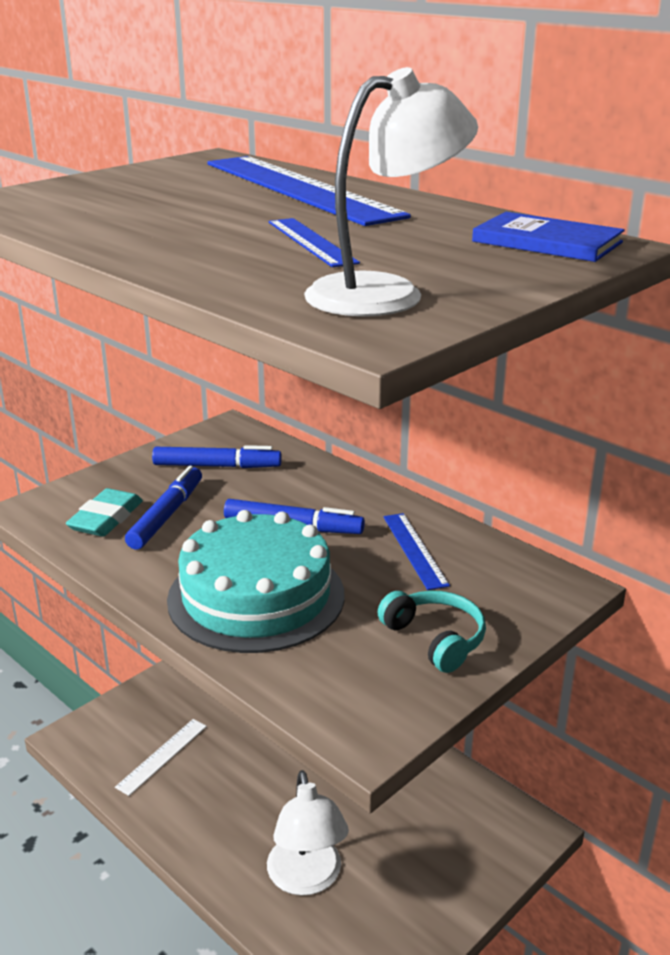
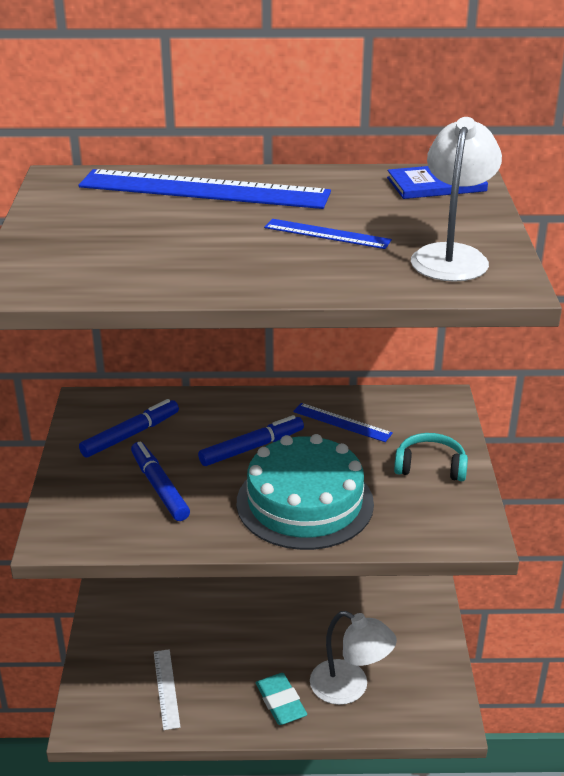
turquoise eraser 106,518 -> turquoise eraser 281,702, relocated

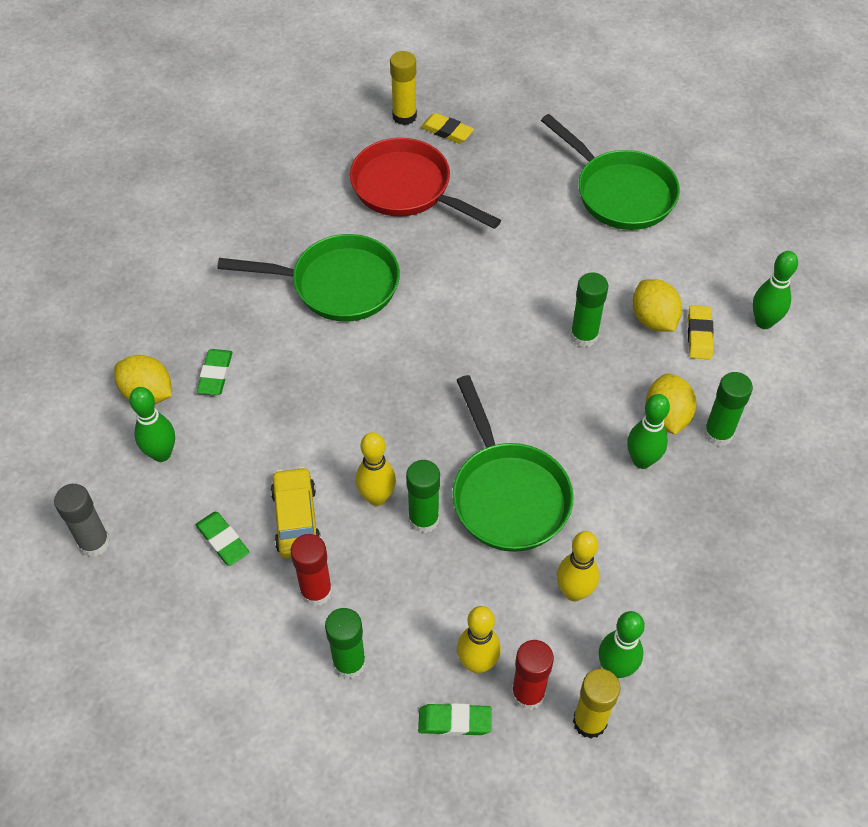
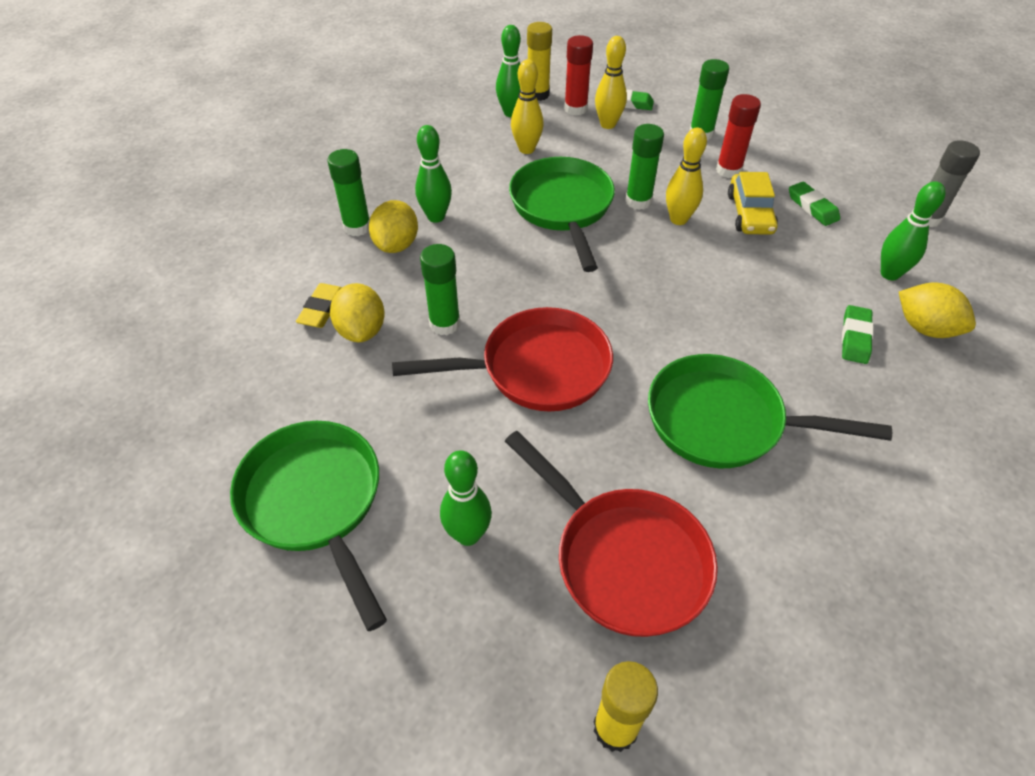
yellow eraser 447,131 -> none
green bowling pin 764,322 -> green bowling pin 468,534, relocated
none -> red pan 537,369

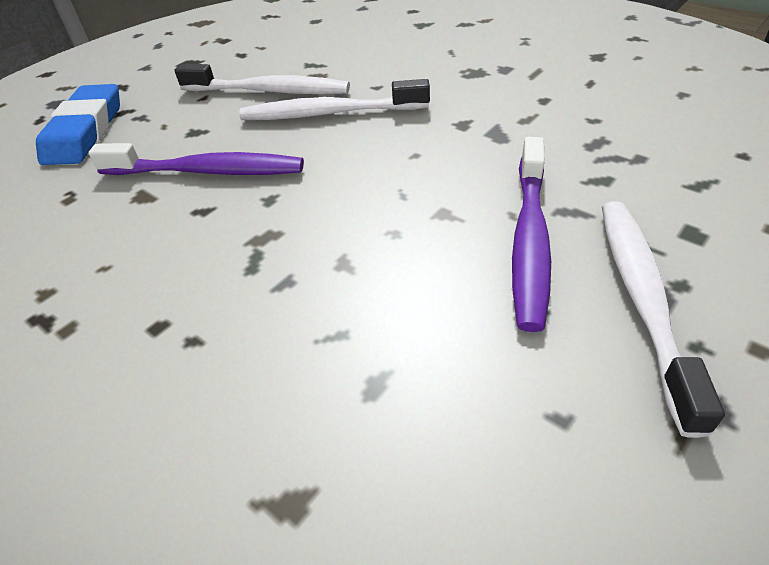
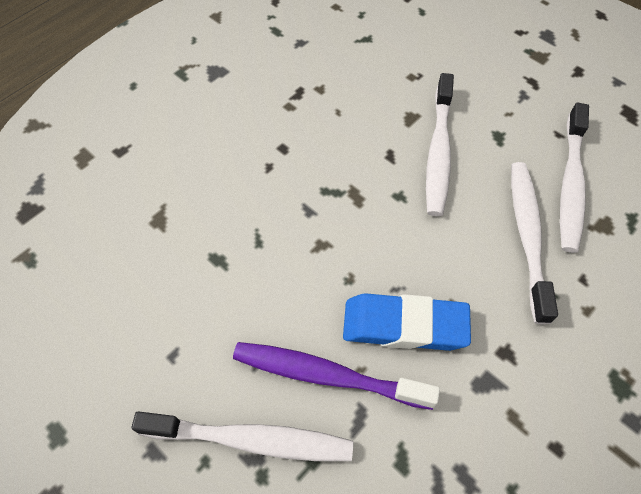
blue eraser 85,131 -> blue eraser 404,326, relocated
purple toothbrush 207,171 -> white toothbrush 438,152

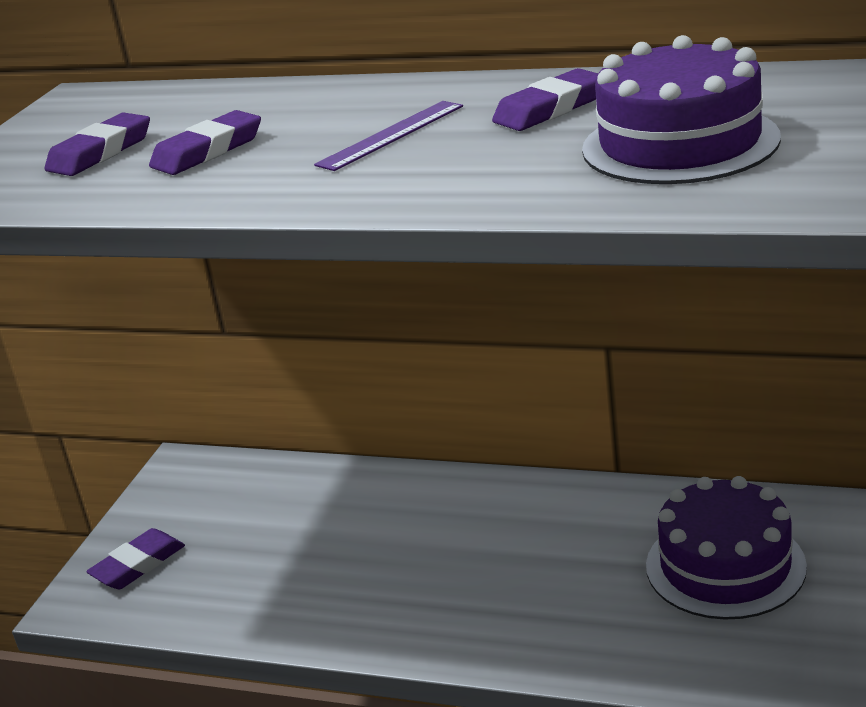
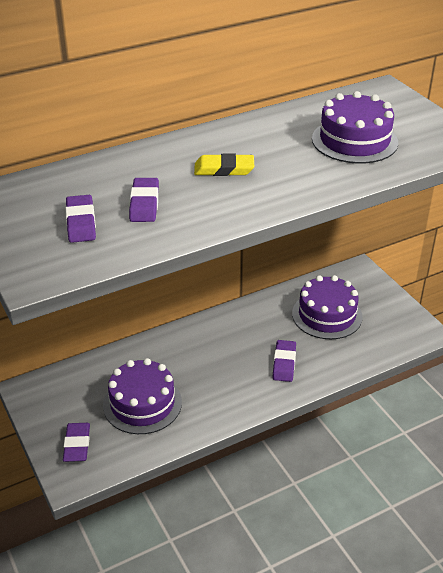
purple eraser 550,108 -> purple eraser 284,363, relocated
purple ruler 391,135 -> yellow eraser 224,169
none -> purple cake 142,403

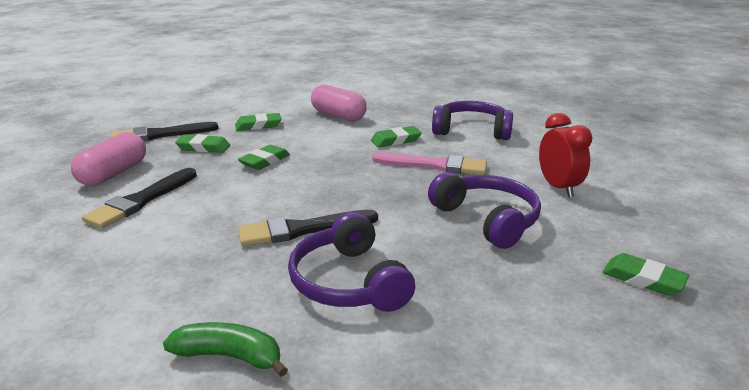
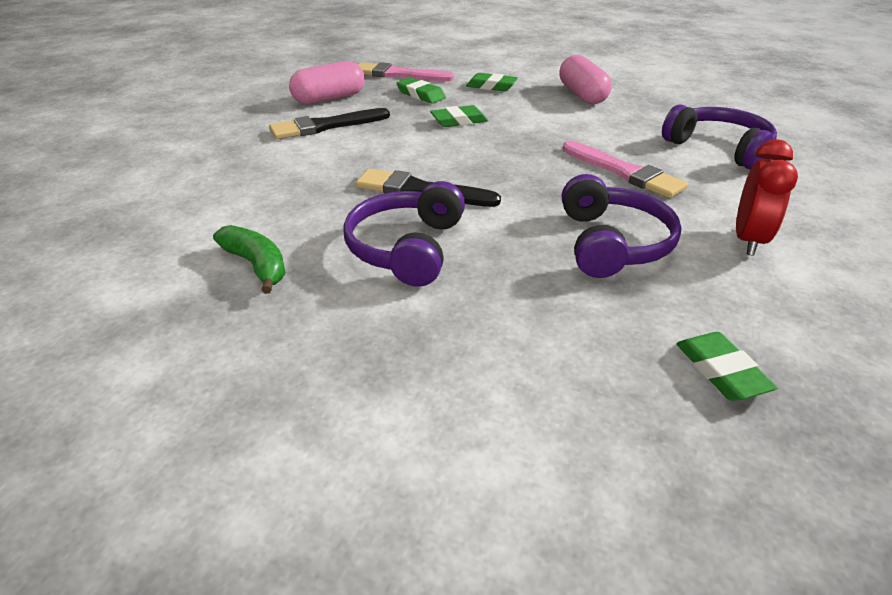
black brush 160,135 -> pink brush 398,74
green eraser 396,140 -> none

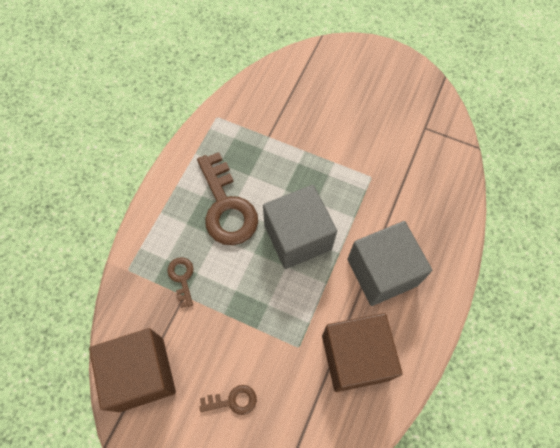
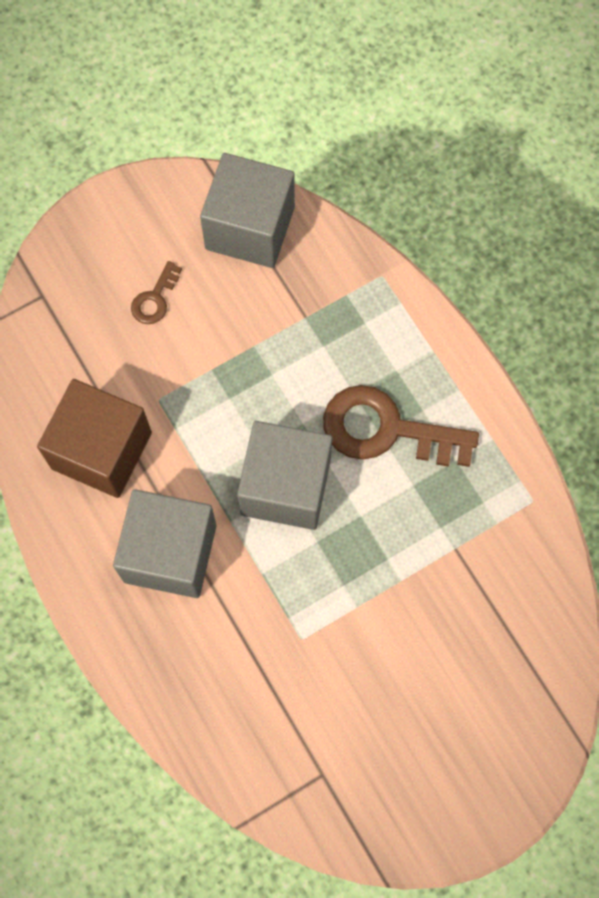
brown key 182,278 -> none
brown cube 141,374 -> grey cube 250,228

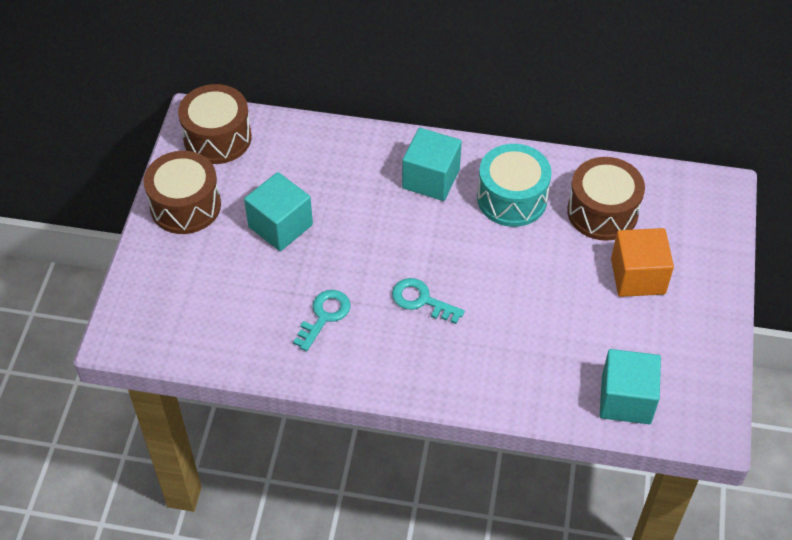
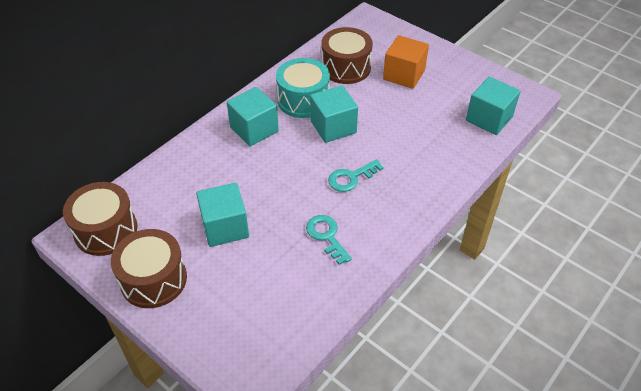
none -> turquoise cube 333,127

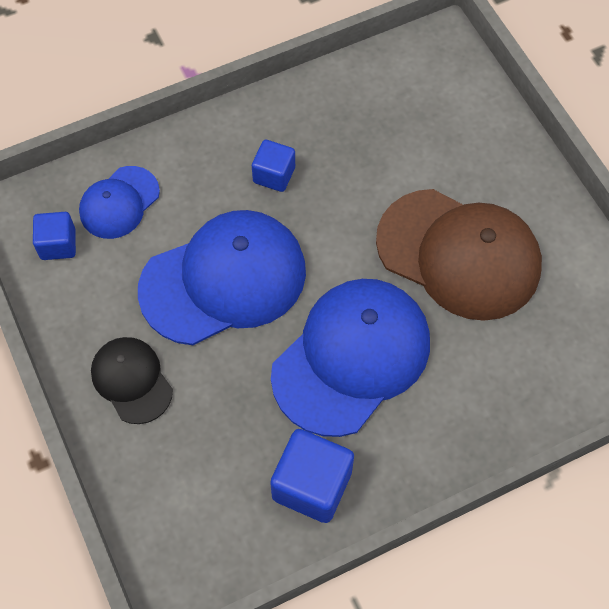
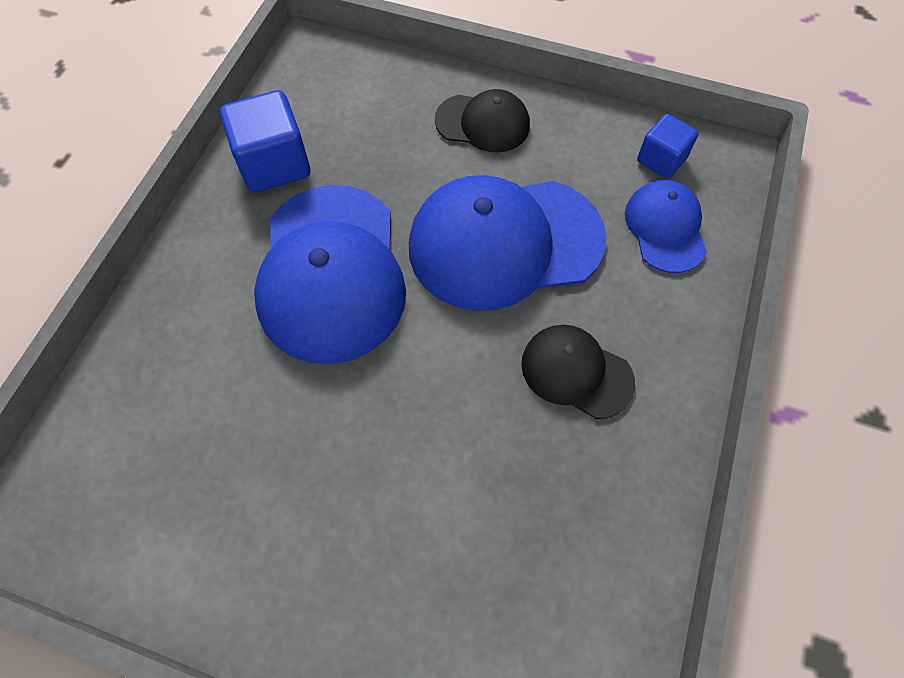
blue cube 274,175 -> black cap 576,372
brown cap 459,254 -> none
blue cap 224,280 -> blue cap 504,243, 60 degrees clockwise

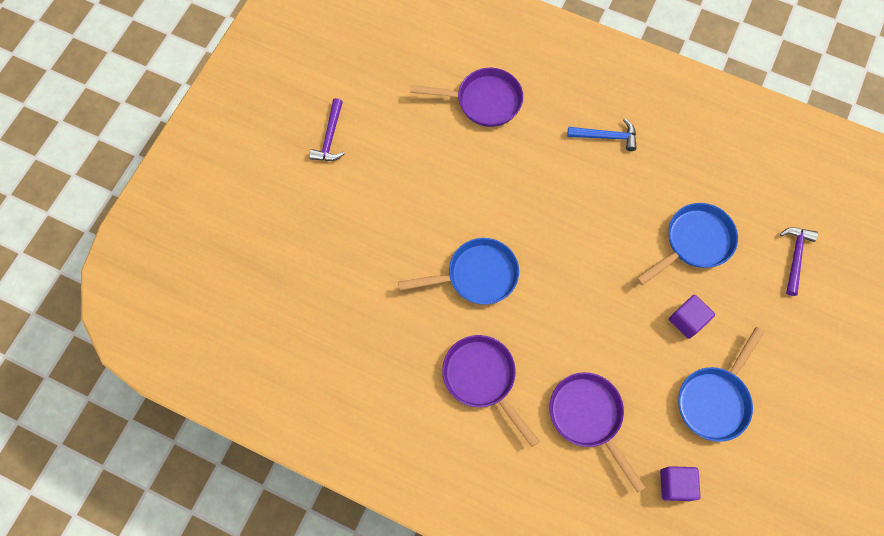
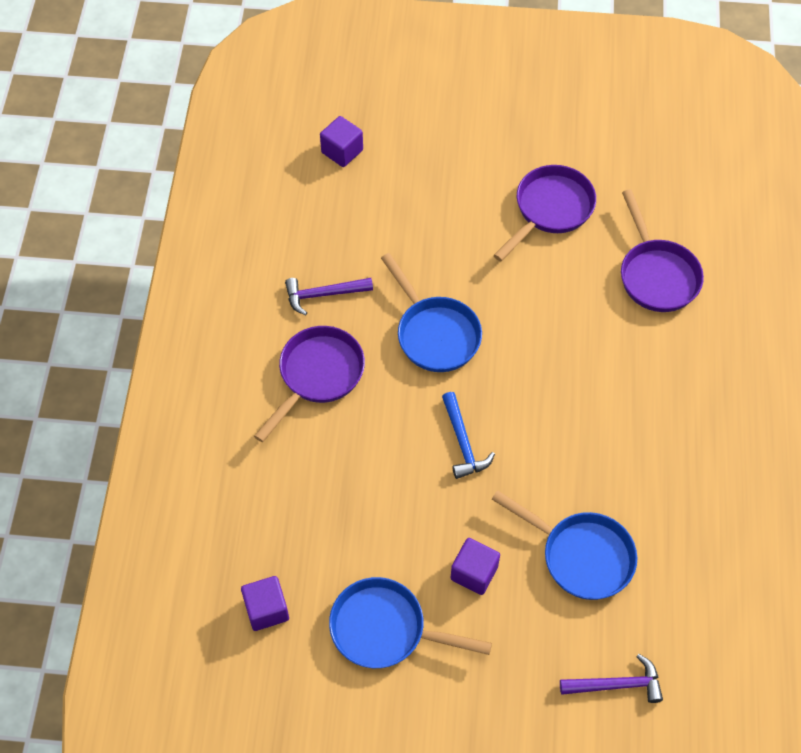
purple hammer 330,137 -> purple hammer 323,294, relocated
blue hammer 606,136 -> blue hammer 463,442, relocated
purple pan 588,417 -> purple pan 550,210, relocated
none -> purple cube 342,151

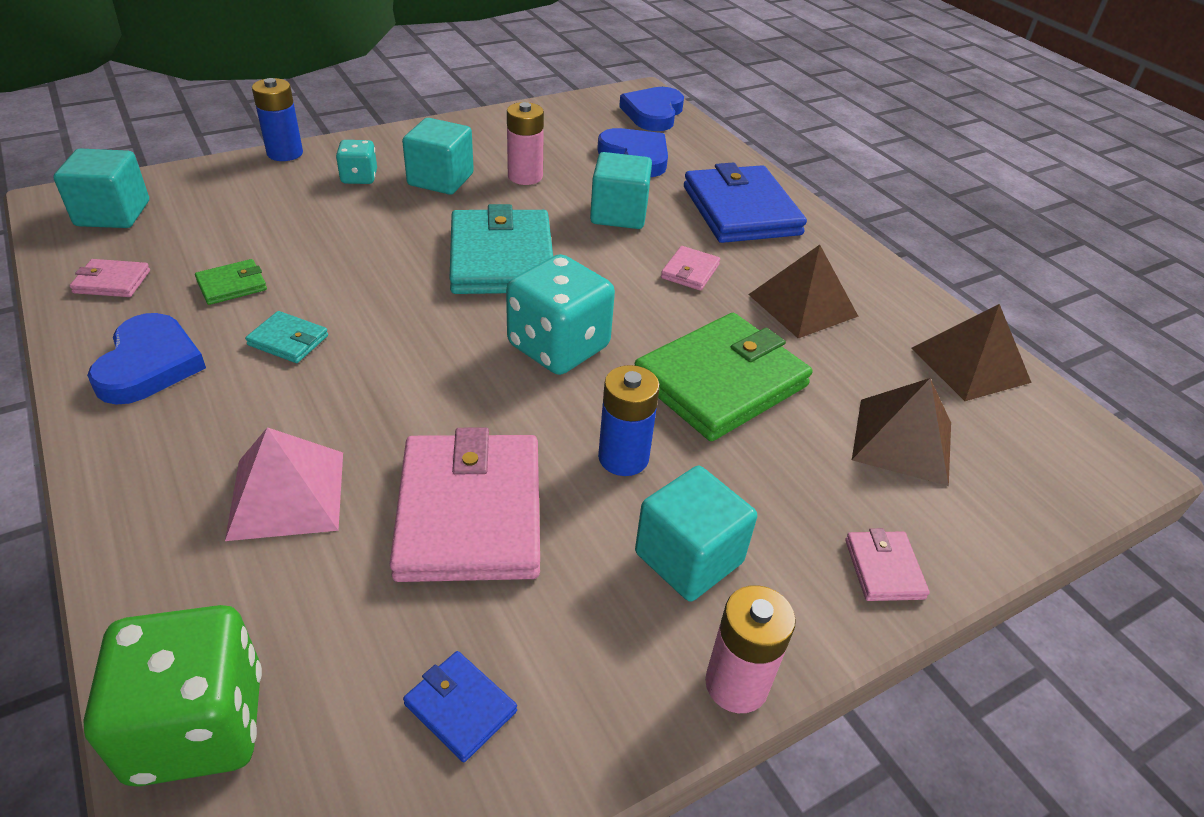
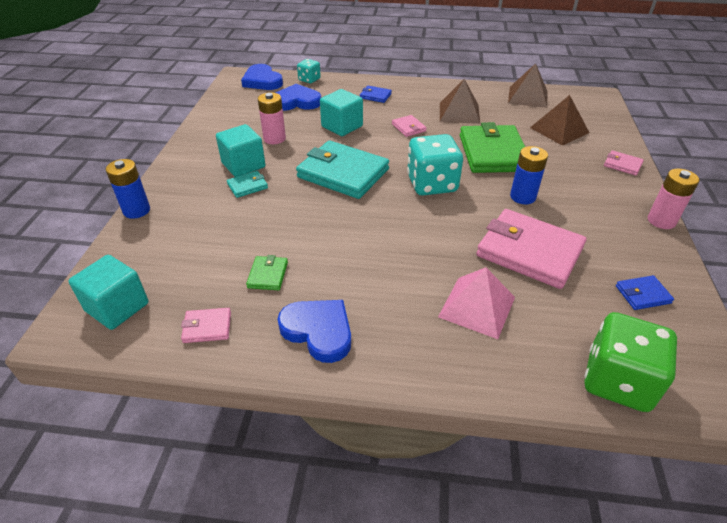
turquoise dice 359,177 -> turquoise dice 309,79, relocated
blue wallet 741,210 -> blue wallet 375,96, x0.44
pink wallet 112,282 -> pink wallet 207,327, 45 degrees clockwise
turquoise wallet 288,340 -> turquoise wallet 247,186, relocated
turquoise cube 688,558 -> none

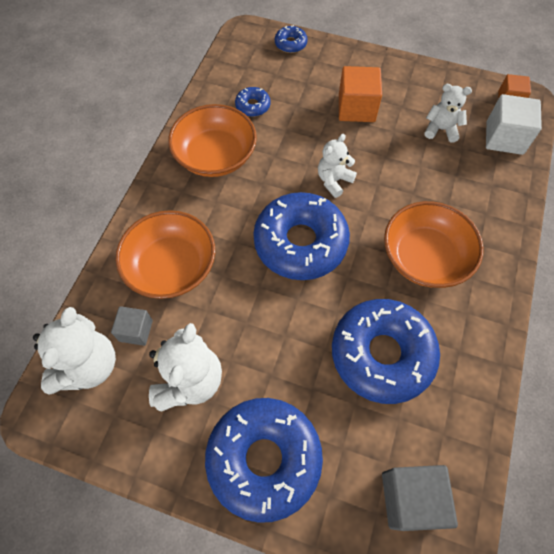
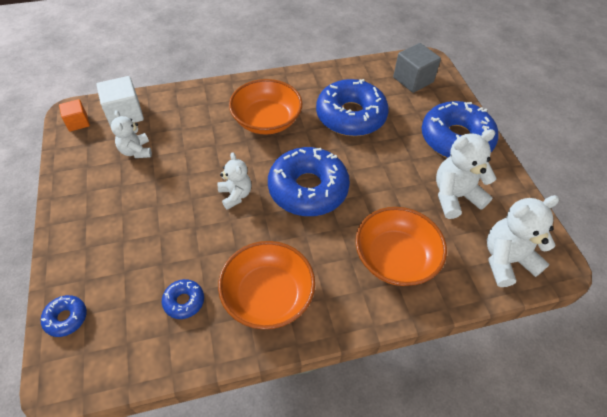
orange cube 356,108 -> none
white teddy bear 334,181 -> white teddy bear 235,195, 120 degrees counterclockwise
grey cube 136,331 -> none

